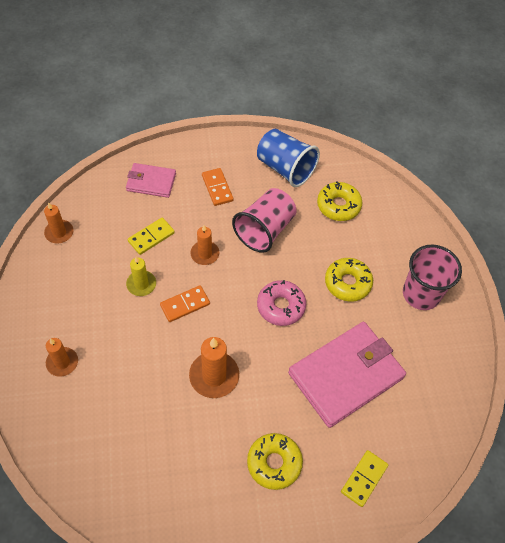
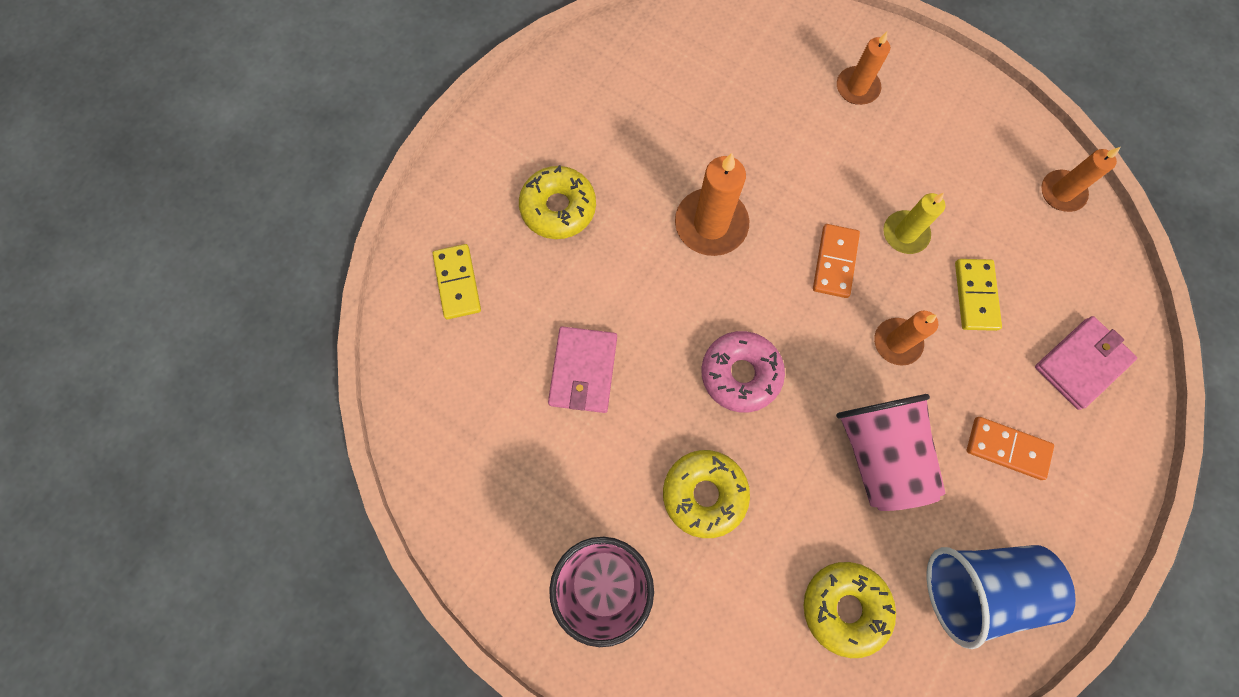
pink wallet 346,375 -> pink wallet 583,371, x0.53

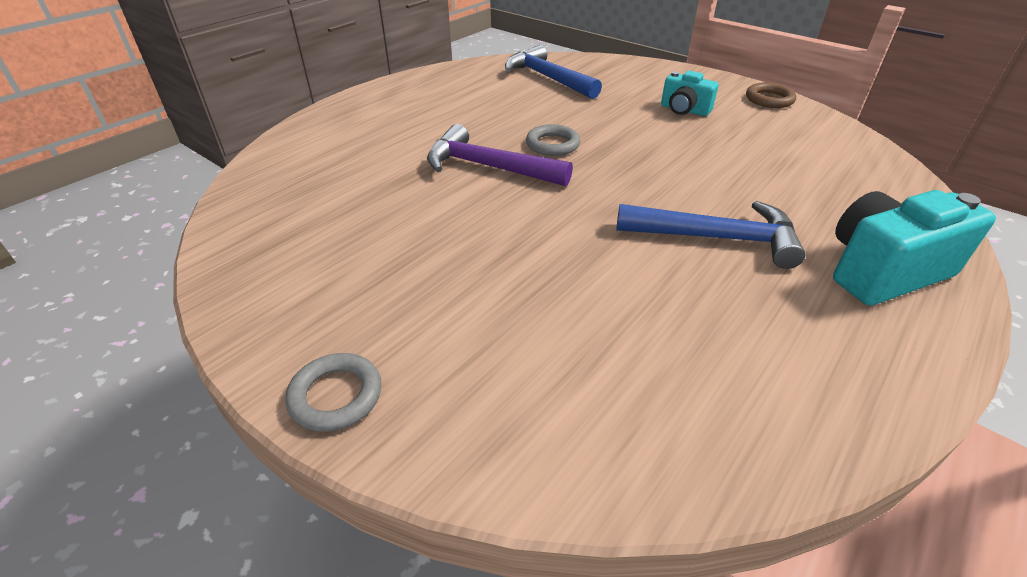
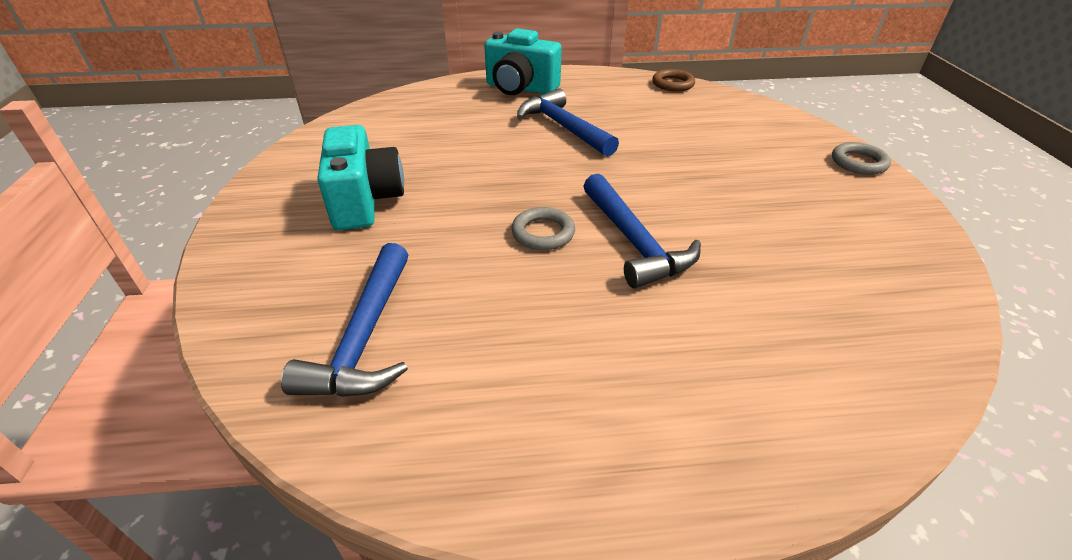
turquoise camera 684,110 -> turquoise camera 365,201, x1.68
brown ring 769,99 -> brown ring 673,84, relocated
purple hammer 489,167 -> blue hammer 634,241

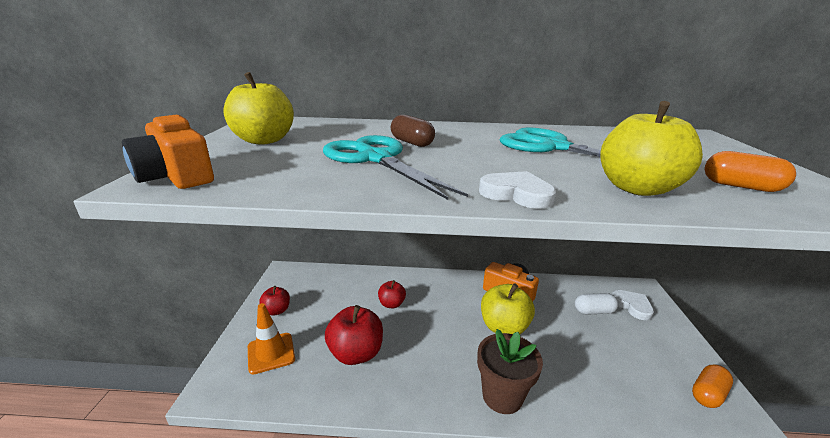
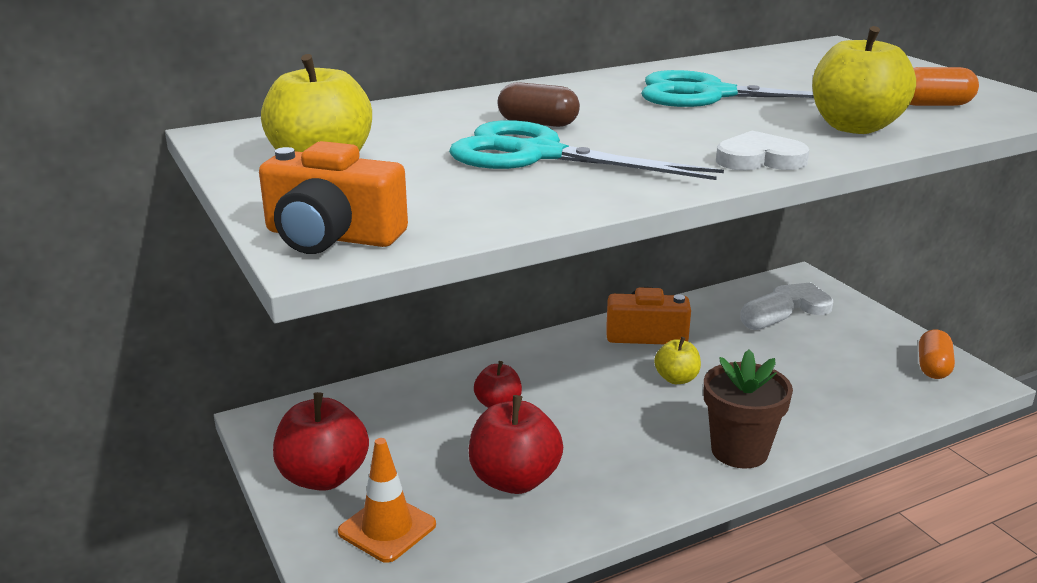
yellow apple 504,327 -> yellow apple 676,379, x0.58
red apple 277,310 -> red apple 324,477, x1.74

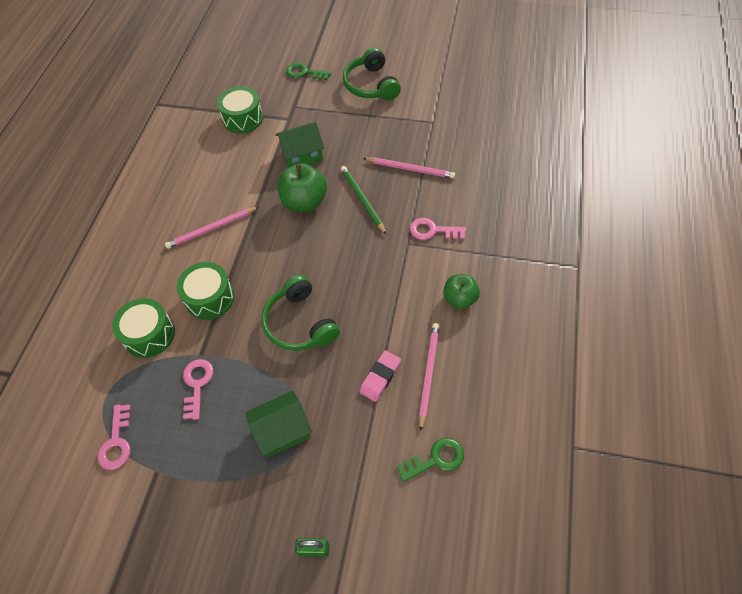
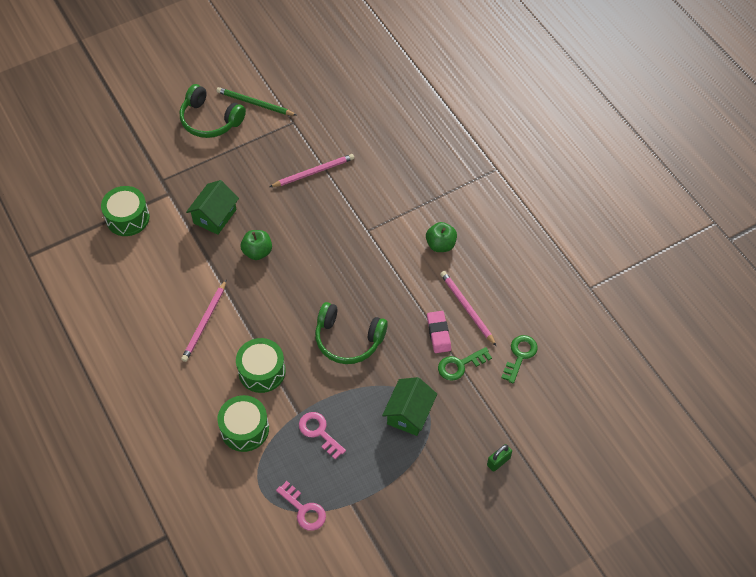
green key 304,73 -> green key 460,365, relocated
green apple 304,202 -> green apple 257,252, x0.65
green pencil 362,200 -> green pencil 255,103, relocated
pink key 432,231 -> none

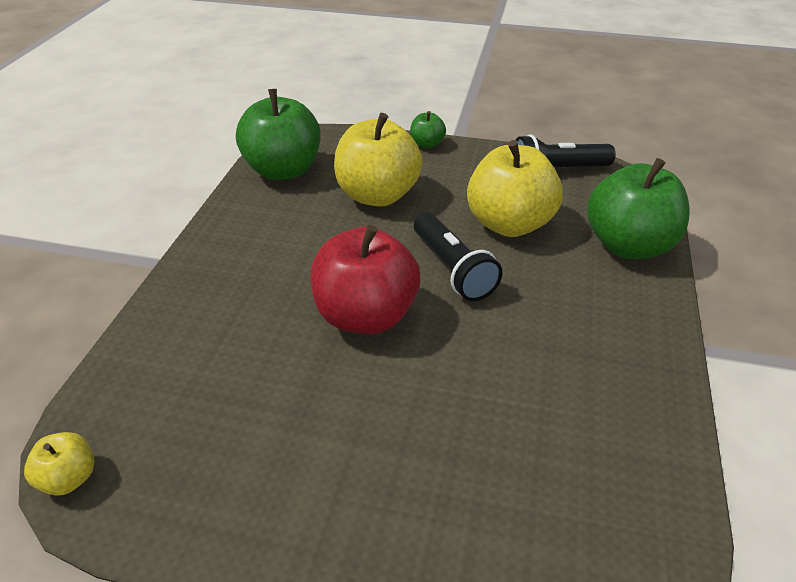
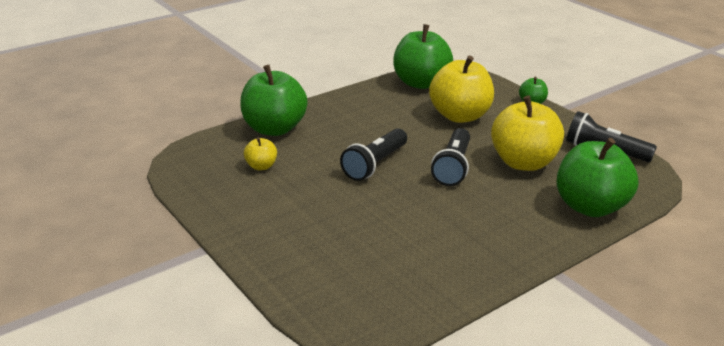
red apple 365,315 -> black flashlight 375,164
yellow apple 69,478 -> yellow apple 261,166, relocated
none -> green apple 274,129

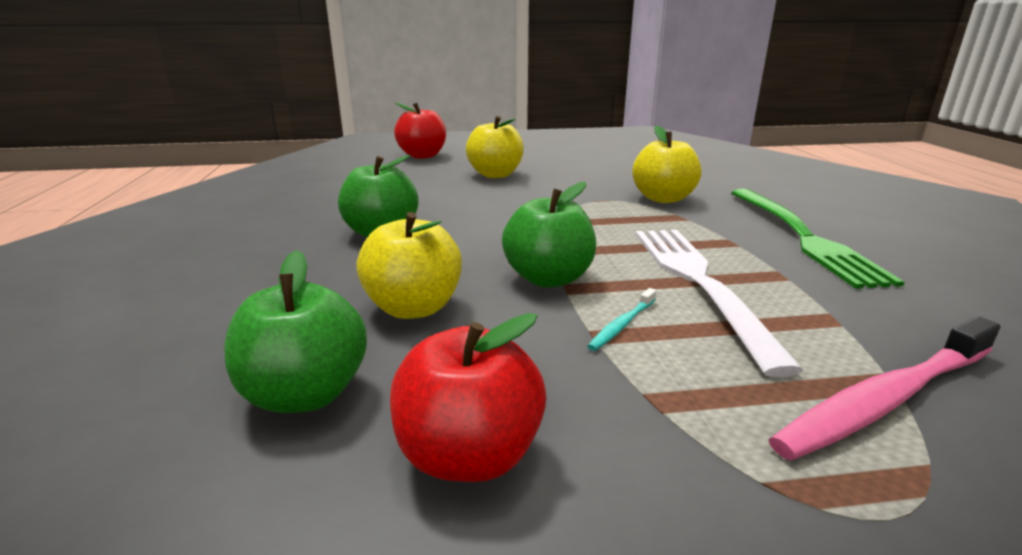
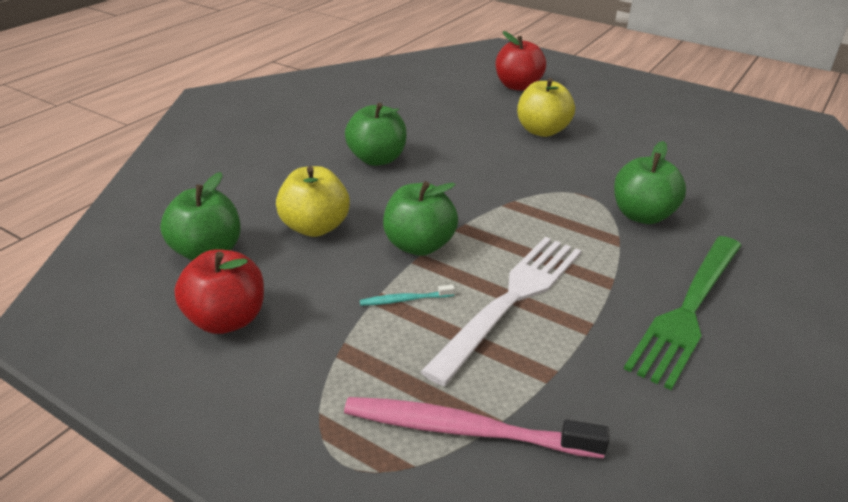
yellow apple 663,198 -> green apple 642,215

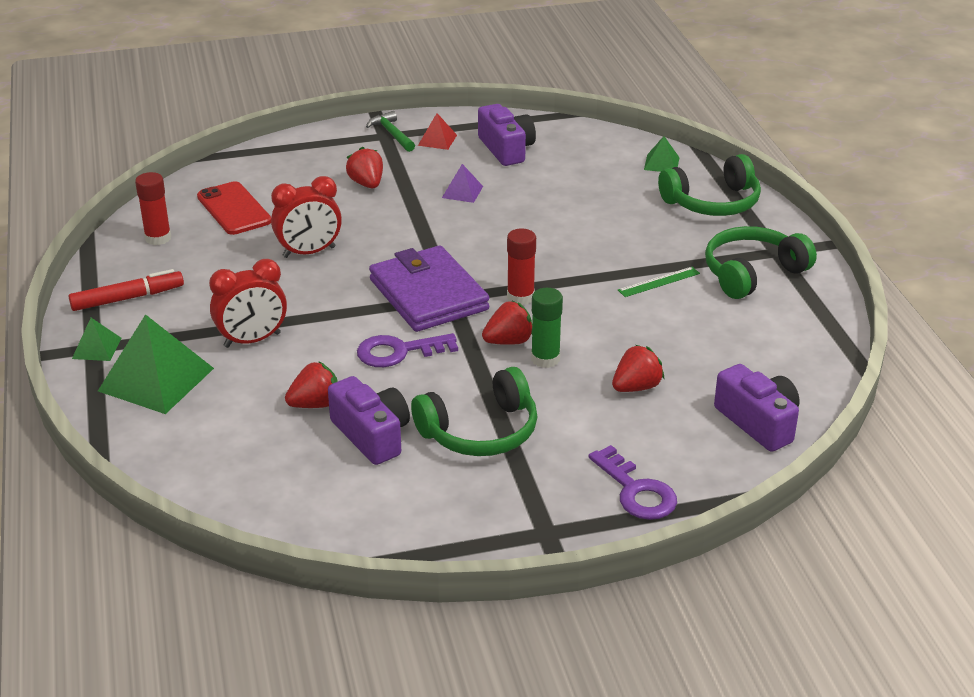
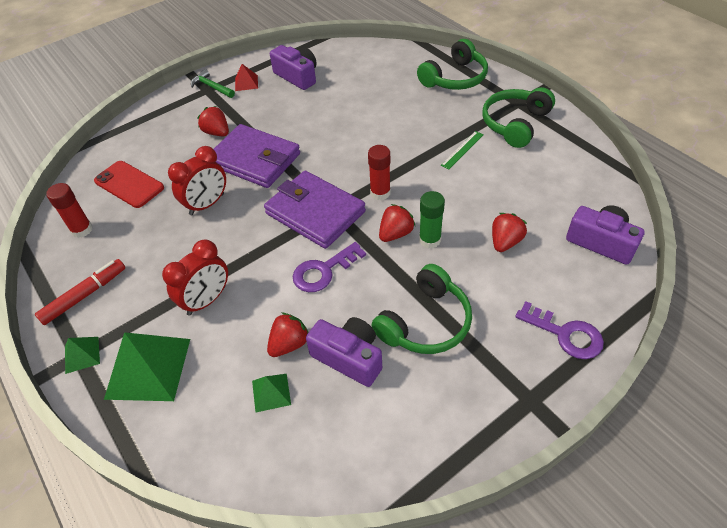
green pyramid 661,163 -> green pyramid 271,392, relocated
purple pyramid 462,192 -> none
none -> purple wallet 255,159

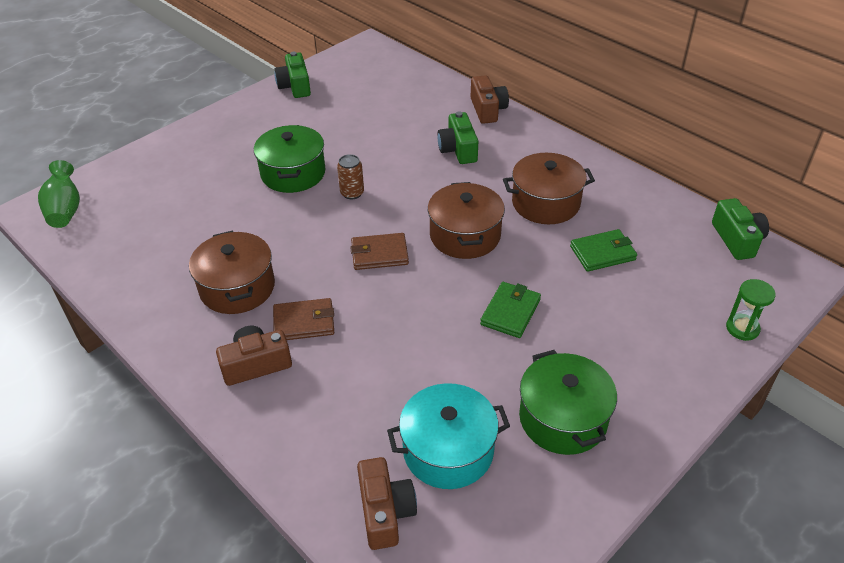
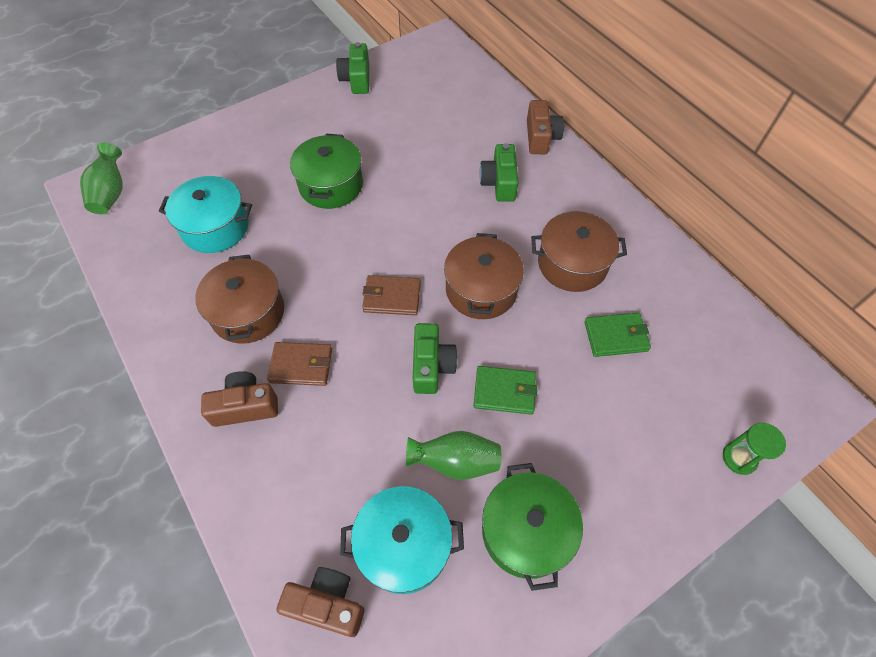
brown can 352,193 -> none
green camera 737,239 -> green camera 431,366, relocated
green wallet 510,312 -> green wallet 504,391, 60 degrees clockwise
brown camera 385,512 -> brown camera 327,604, 75 degrees counterclockwise
none -> turquoise pot 215,227
none -> green vase 455,462

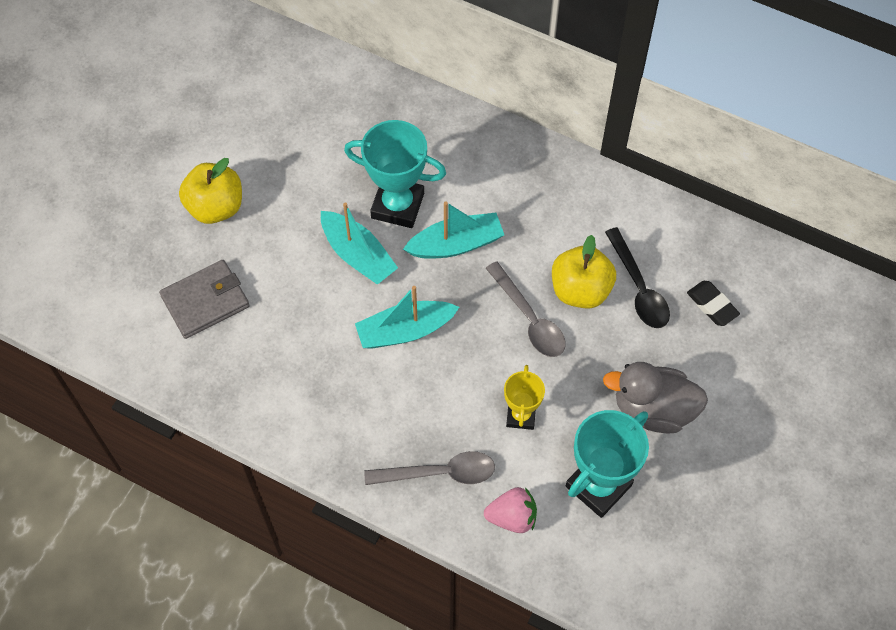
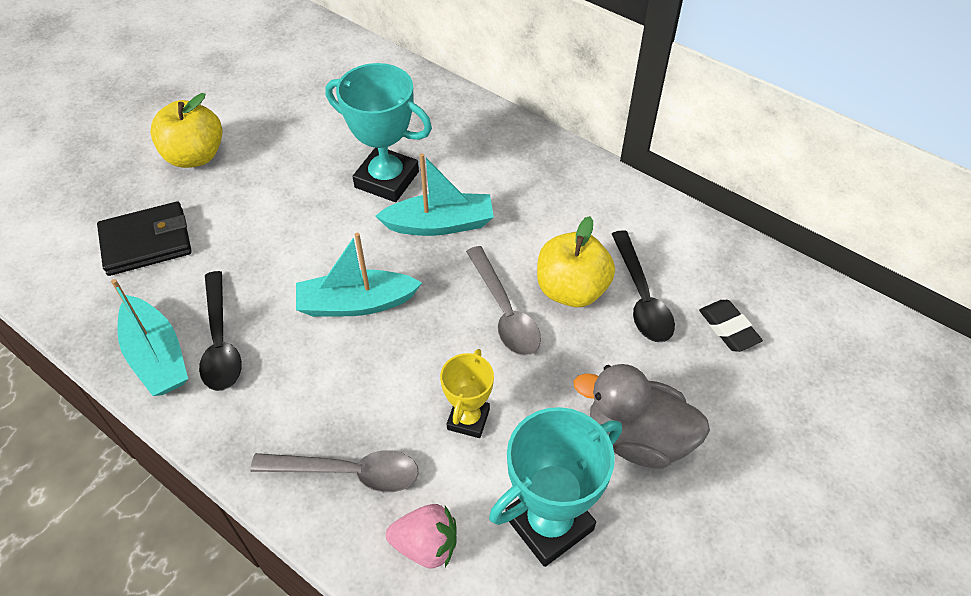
turquoise boat 358,255 -> turquoise boat 157,356, relocated
grey wallet 205,301 -> black wallet 146,242
none -> black spoon 220,342

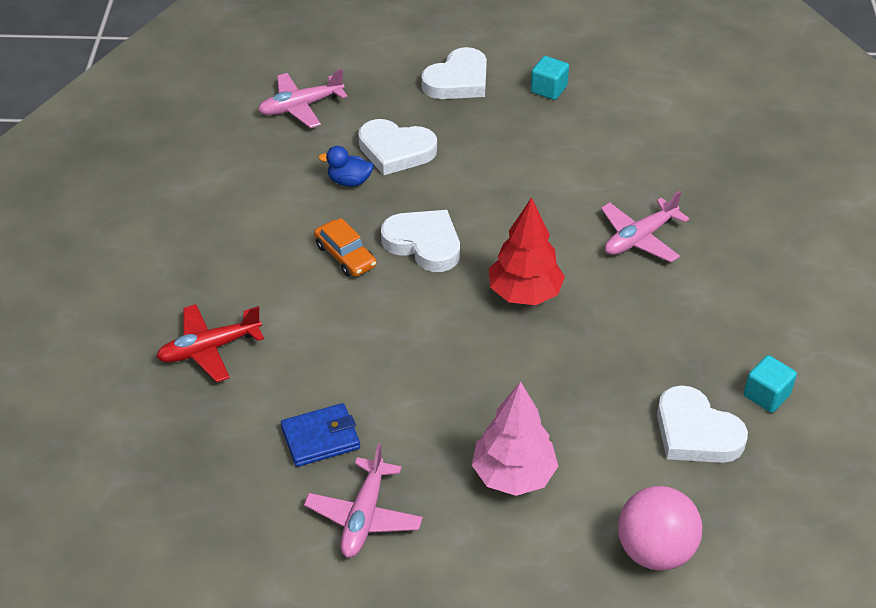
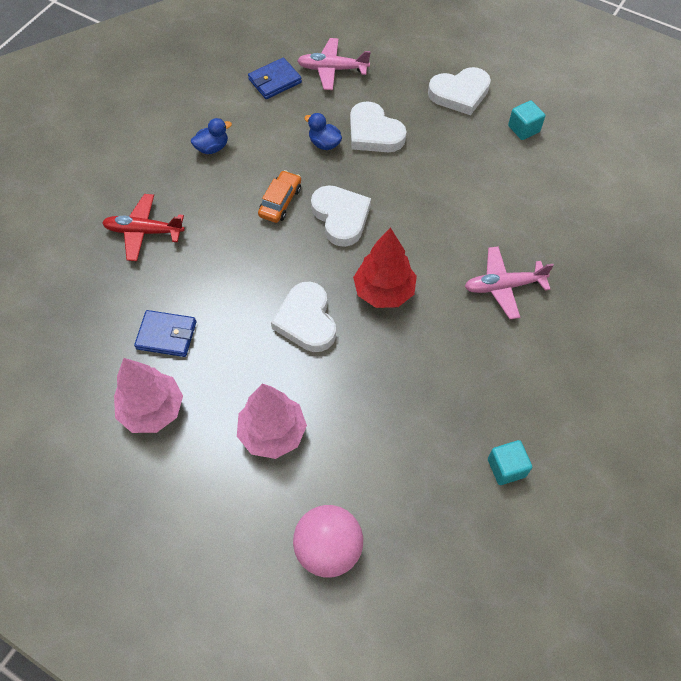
orange car 345,256 -> orange car 280,202, 150 degrees counterclockwise
white heart 696,432 -> white heart 306,320, relocated
pink plane 364,516 -> pink tree 152,410
none -> blue wallet 275,81
none -> blue duck 212,148

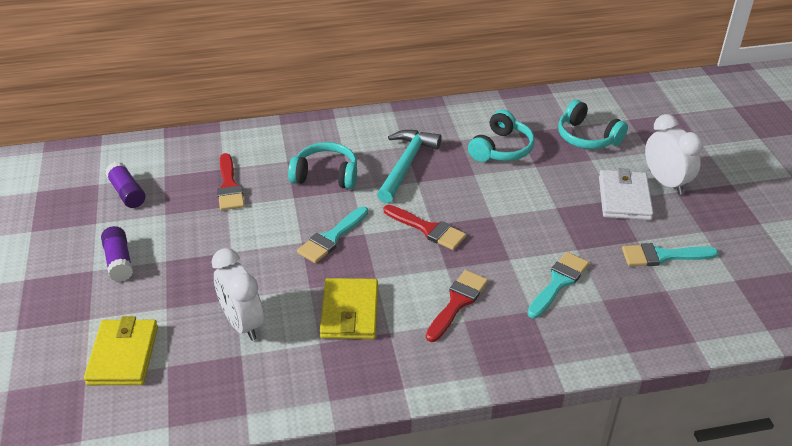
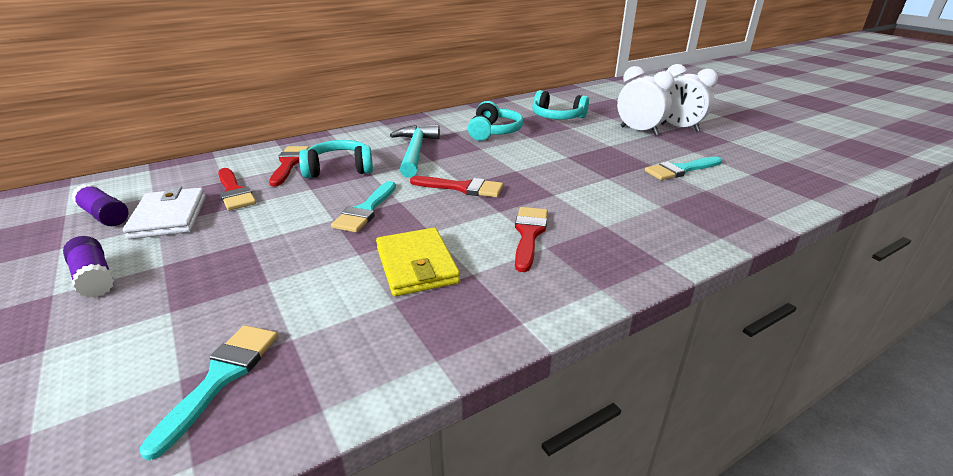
white wallet 624,198 -> white wallet 169,217, relocated
white clock 242,323 -> white clock 679,128, relocated
turquoise brush 558,282 -> turquoise brush 221,377, relocated
yellow wallet 123,355 -> none
none -> red brush 289,163

